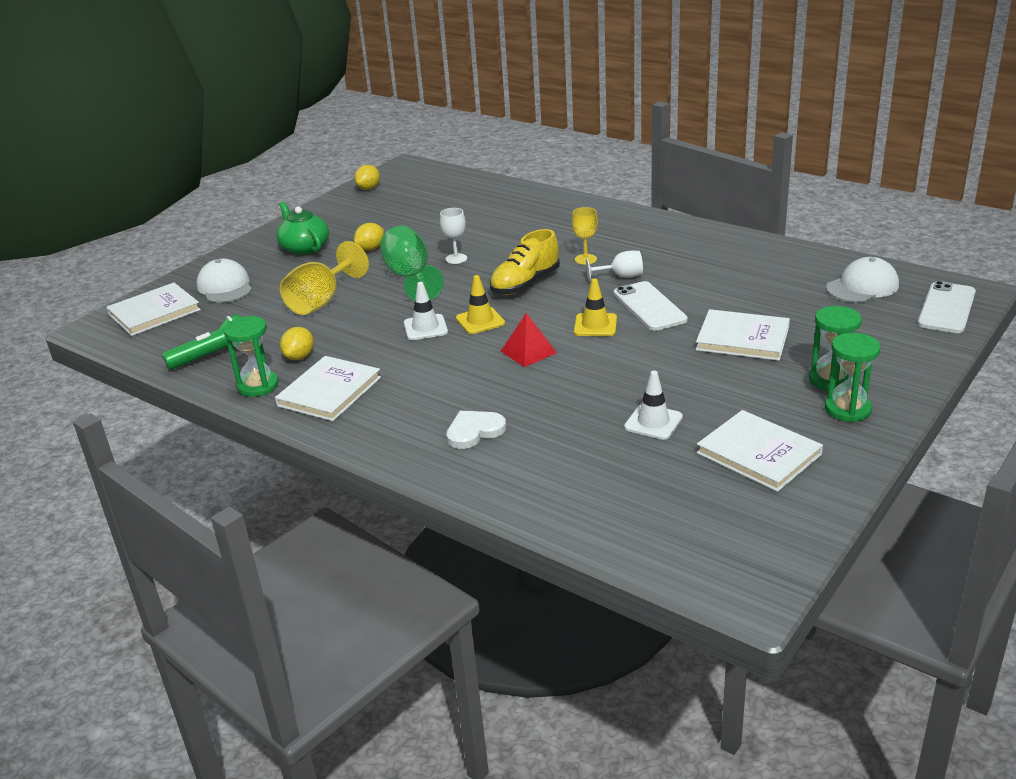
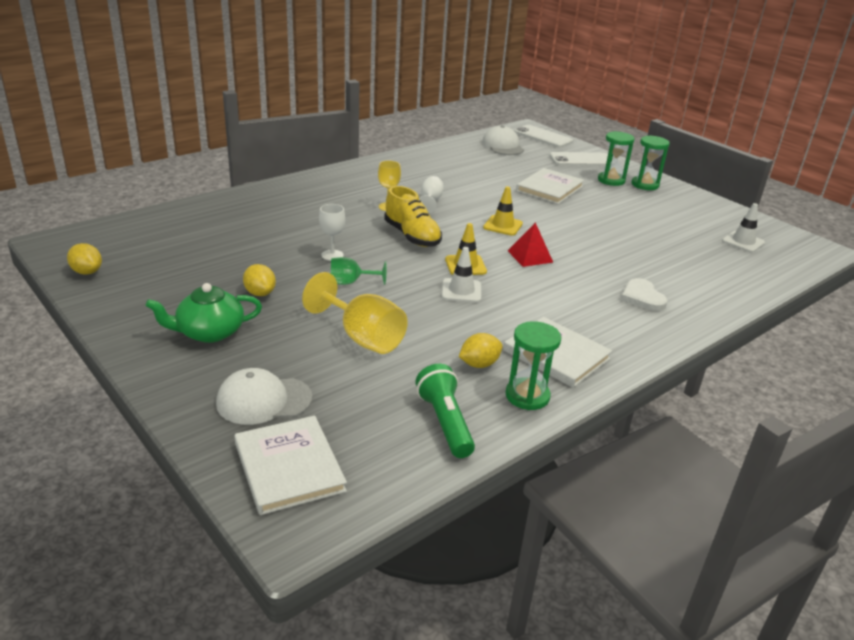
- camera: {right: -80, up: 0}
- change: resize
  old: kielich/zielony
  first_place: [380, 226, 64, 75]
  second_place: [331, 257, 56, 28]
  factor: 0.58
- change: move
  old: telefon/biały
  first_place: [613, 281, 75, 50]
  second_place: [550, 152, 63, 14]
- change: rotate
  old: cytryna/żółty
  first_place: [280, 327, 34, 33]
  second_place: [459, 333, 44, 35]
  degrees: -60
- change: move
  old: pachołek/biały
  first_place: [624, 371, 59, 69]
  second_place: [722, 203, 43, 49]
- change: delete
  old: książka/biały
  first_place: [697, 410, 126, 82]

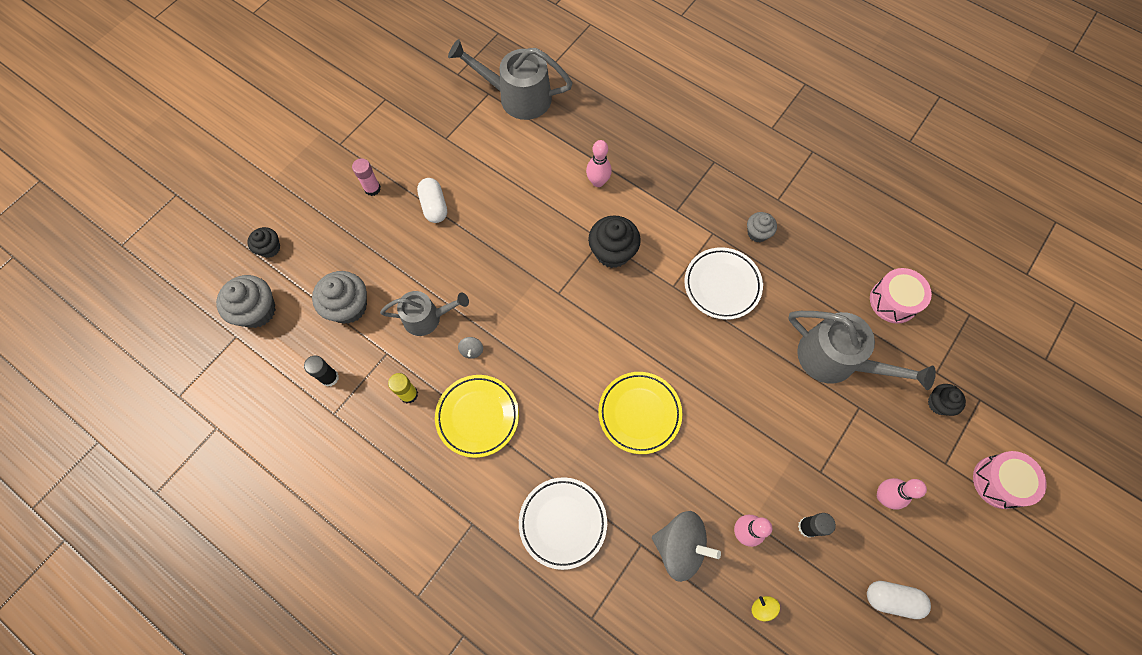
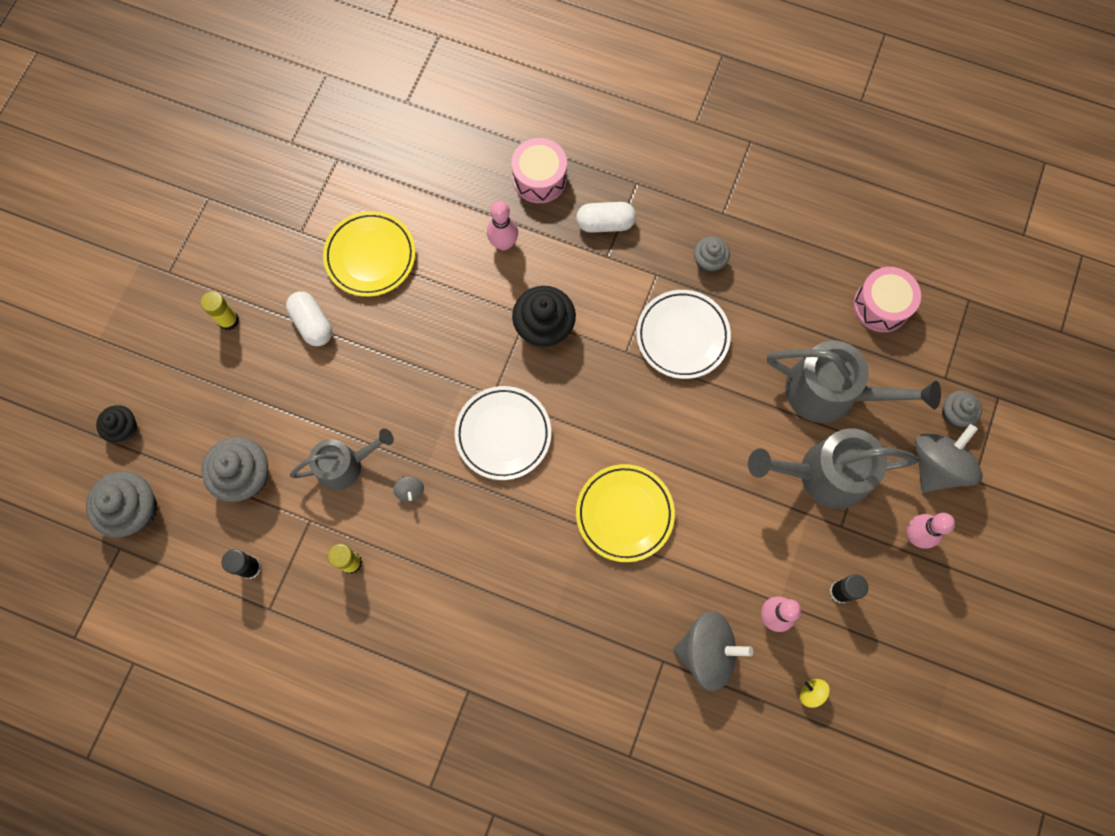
- camera: {right: -15, up: 5}
- change: move
  old: konewka/szary
  first_place: [448, 39, 125, 81]
  second_place: [748, 428, 170, 81]
- change: recolor
  old: klej w sztyfcie/różowy
  new: klej w sztyfcie/żółty
  first_place: [352, 158, 29, 38]
  second_place: [201, 291, 38, 39]
- change: move
  old: talerz/żółty
  first_place: [435, 375, 84, 83]
  second_place: [323, 211, 93, 86]
- change: recolor
  old: muffinka/czarny
  new: muffinka/szary
  first_place: [928, 384, 38, 32]
  second_place: [942, 391, 40, 36]
- change: move
  old: bęben/różowy
  first_place: [973, 451, 73, 58]
  second_place: [511, 138, 56, 65]
- change: move
  old: talerz/biały
  first_place: [519, 477, 88, 93]
  second_place: [455, 386, 96, 94]
- change: move
  old: kapsułka/biały
  first_place: [867, 581, 64, 38]
  second_place: [576, 202, 60, 31]
- change: insert
  new: bączek/szary
  second_place: [915, 424, 68, 68]

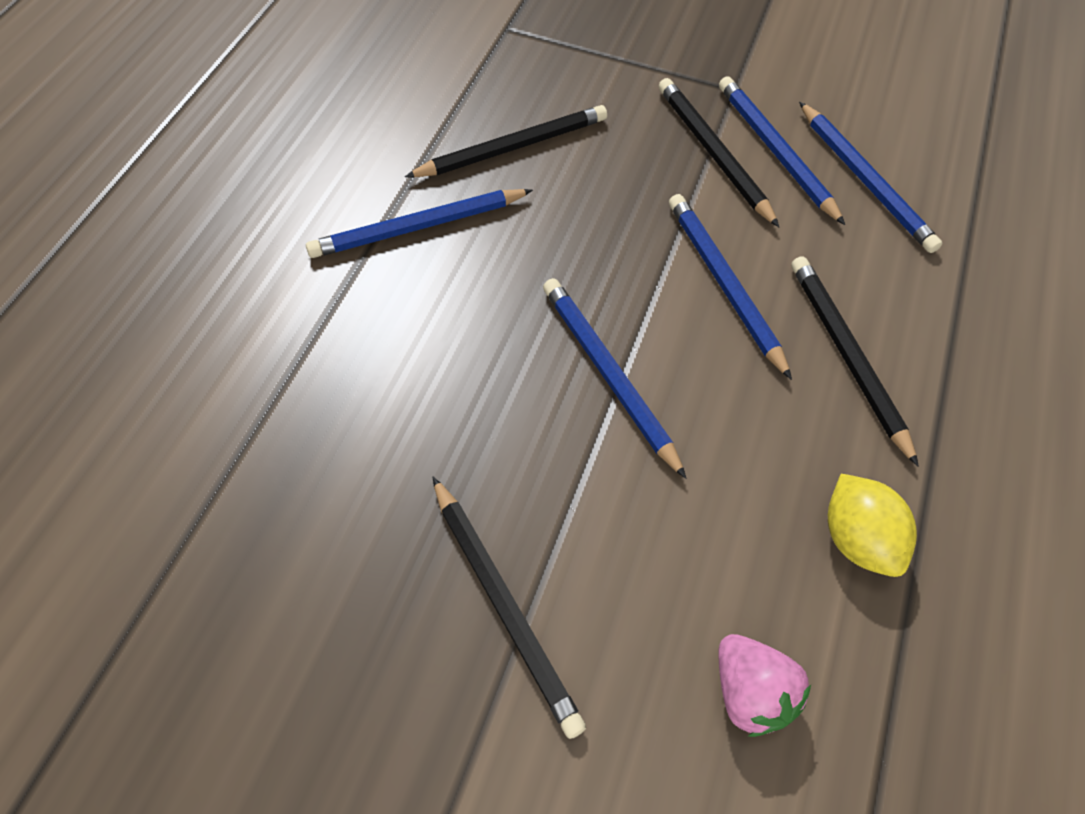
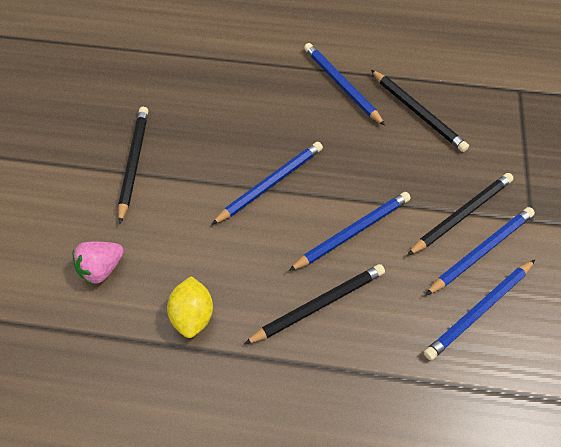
- camera: {right: 80, up: 0}
- change: rotate
  old: cytryna/żółty
  first_place: [828, 474, 89, 103]
  second_place: [167, 276, 46, 62]
  degrees: -60
- change: rotate
  old: ołówek/czarny
  first_place: [433, 477, 153, 262]
  second_place: [118, 107, 30, 117]
  degrees: 135

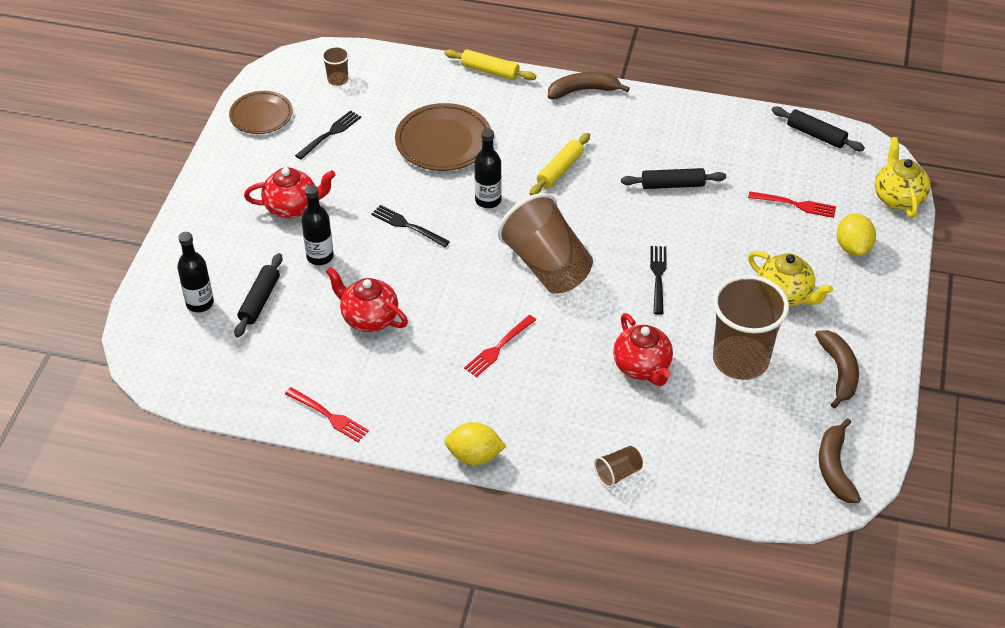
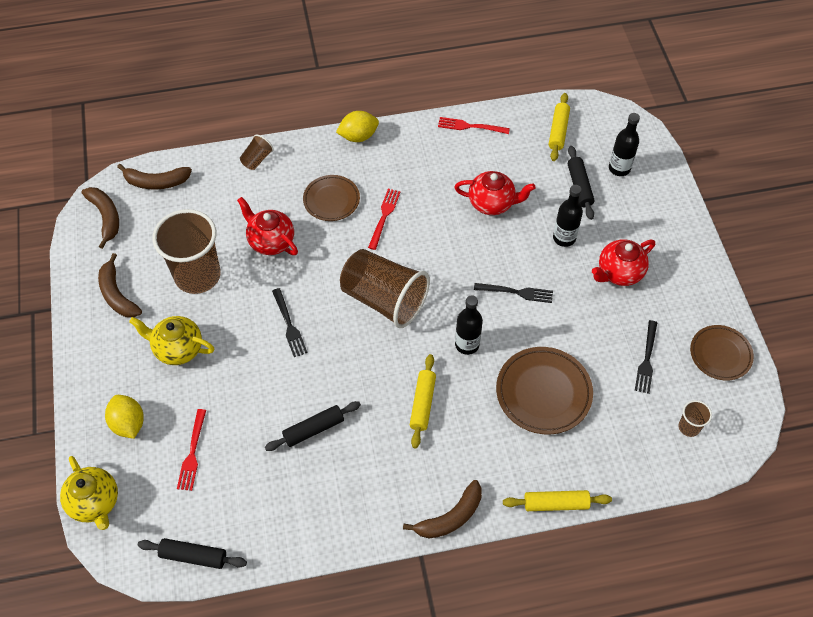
- camera: {right: 155, up: 10}
- change: rotate
  old: widelec/czerwony
  first_place: [748, 191, 88, 27]
  second_place: [177, 409, 29, 82]
  degrees: -75
- change: insert
  new: wałek do ciasta/żółty
  second_place: [549, 93, 21, 68]
- change: insert
  new: banan/brązowy
  second_place: [117, 164, 75, 26]
- change: insert
  new: talerz/brązowy
  second_place: [303, 175, 57, 46]

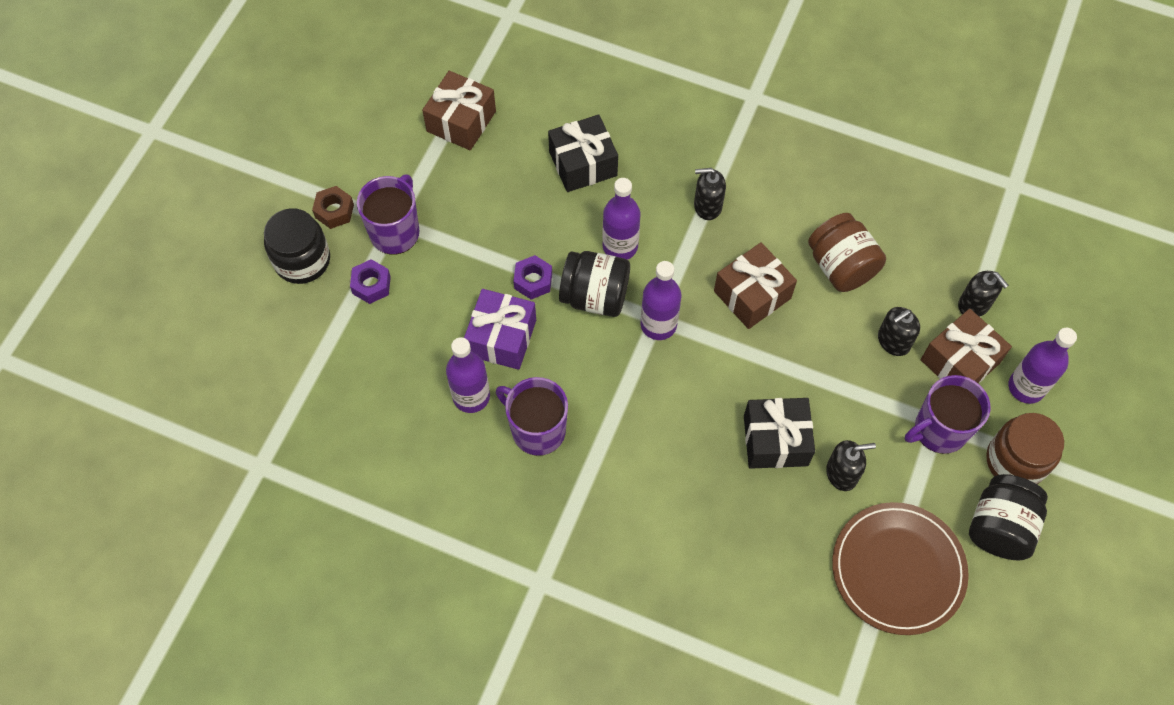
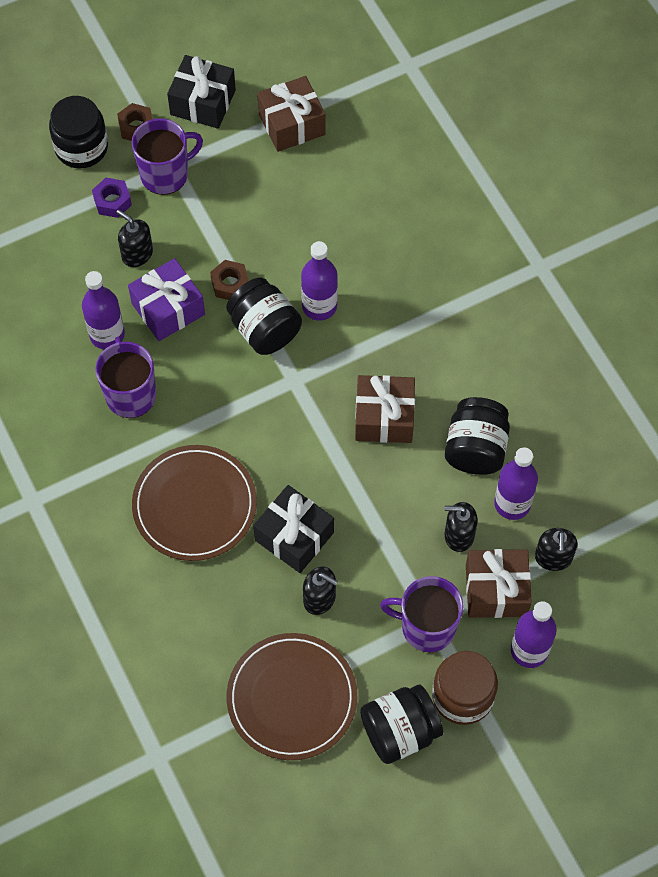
- camera: {right: 40, up: 0}
- change: move
  old: prezent/czarny
  first_place: [548, 115, 70, 77]
  second_place: [167, 55, 69, 74]
- change: move
  old: dozownik mydła/czarny
  first_place: [694, 168, 32, 52]
  second_place: [116, 209, 37, 58]
- change: recolor
  old: słoik/brązowy
  new: słoik/czarny
  first_place: [808, 213, 78, 79]
  second_place: [445, 397, 65, 78]
- change: recolor
  old: nakrętka/fioletowy
  new: nakrętka/brązowy
  first_place: [513, 255, 39, 45]
  second_place: [210, 260, 39, 40]
- change: move
  old: butelka/fioletowy
  first_place: [641, 261, 40, 79]
  second_place: [494, 447, 44, 73]
- change: insert
  new: talerz/brązowy
  second_place: [132, 445, 125, 116]

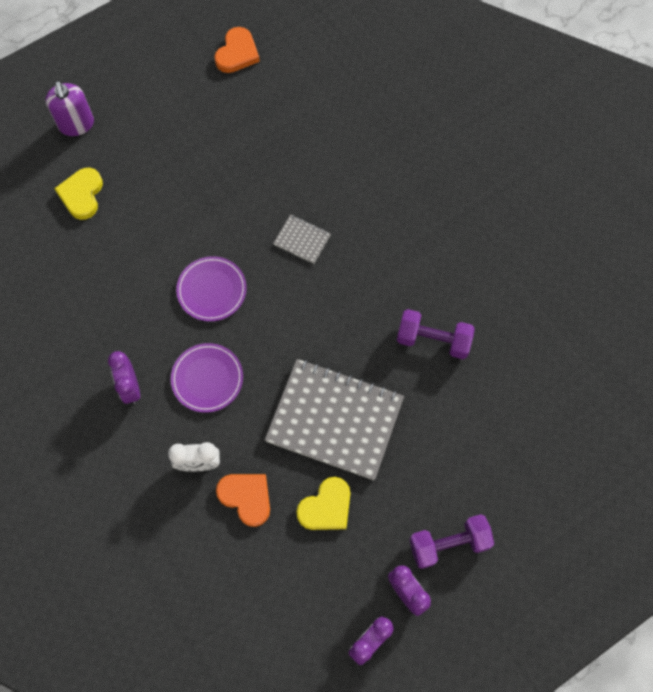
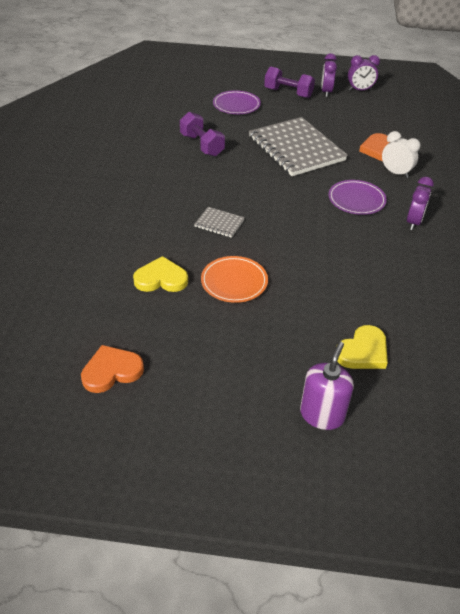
- camera: {right: -140, up: -25}
- change: rotate
  old: zeszyt/szary
  first_place: [273, 214, 58, 50]
  second_place: [194, 207, 51, 31]
  degrees: -45
- change: move
  old: talerz/fioletowy
  first_place: [176, 256, 71, 65]
  second_place: [213, 90, 48, 24]
- change: move
  old: serce/żółty
  first_place: [296, 477, 54, 53]
  second_place: [133, 256, 55, 36]
- change: insert
  new: talerz/pomarańczowy
  second_place: [201, 256, 67, 47]

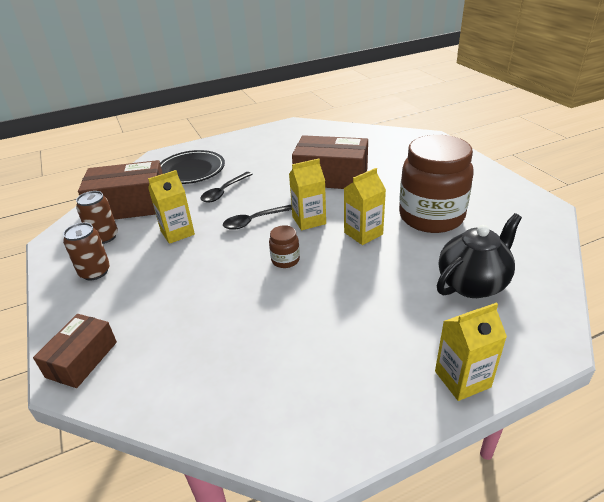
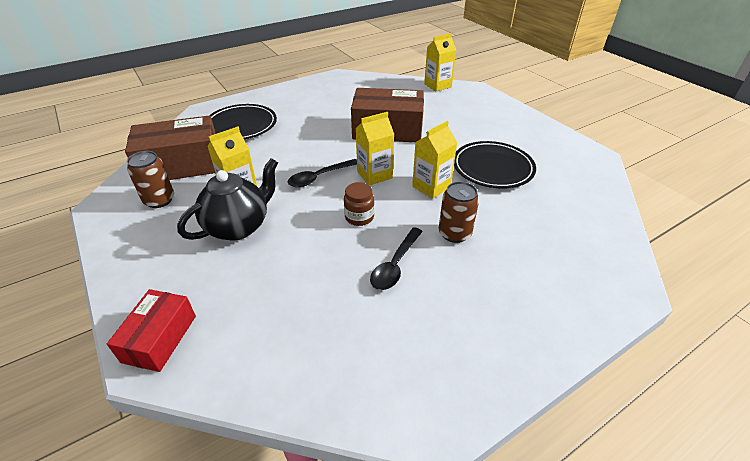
- camera: {right: -10, up: 5}
- change: replace
  old: słoik/brązowy
  new: talerz/czarny
  first_place: [399, 135, 75, 98]
  second_place: [454, 141, 82, 47]
- change: move
  old: łyżka/czarny
  first_place: [200, 172, 52, 31]
  second_place: [370, 227, 53, 63]
- change: move
  old: imbryk/czarny
  first_place: [437, 213, 85, 85]
  second_place: [177, 158, 101, 82]
- change: move
  old: puszka/brązowy
  first_place: [63, 223, 47, 57]
  second_place: [439, 181, 40, 62]
- change: move
  old: karton mleka/żółty
  first_place: [435, 302, 72, 99]
  second_place: [424, 33, 32, 59]
- change: recolor
  old: pudełko/brązowy
  new: pudełko/czerwony
  first_place: [33, 314, 84, 74]
  second_place: [107, 289, 89, 83]

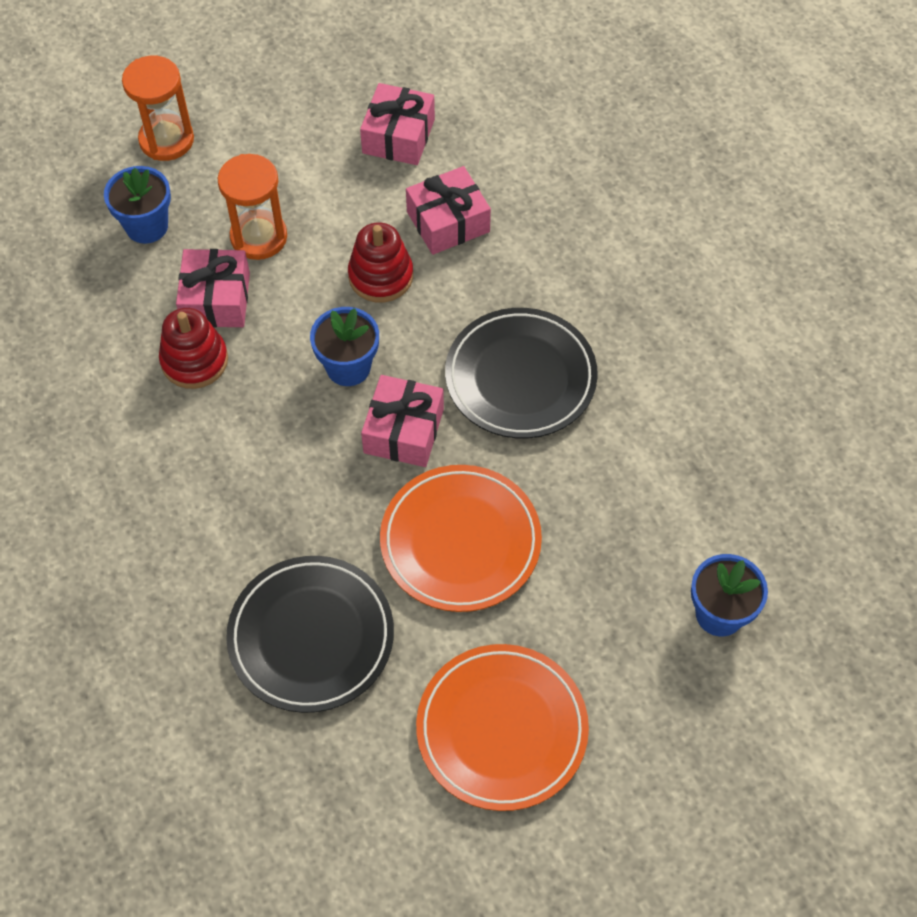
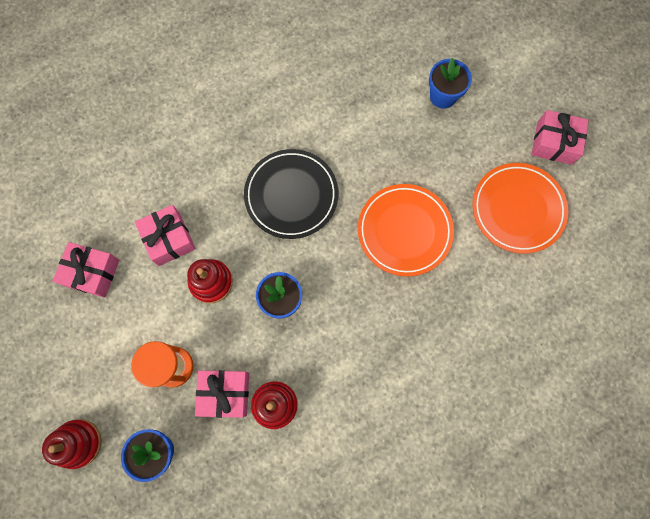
- camera: {right: -90, up: 15}
- change: replace
  old: klepsydra/pomarańczowy
  new: zabawka nakładanka/czerwony
  first_place: [122, 56, 72, 105]
  second_place: [42, 419, 60, 50]
- change: move
  old: prezent/różowy
  first_place: [361, 375, 83, 92]
  second_place: [531, 110, 58, 55]
- change: delete
  old: talerz/czarny
  first_place: [226, 556, 168, 157]

